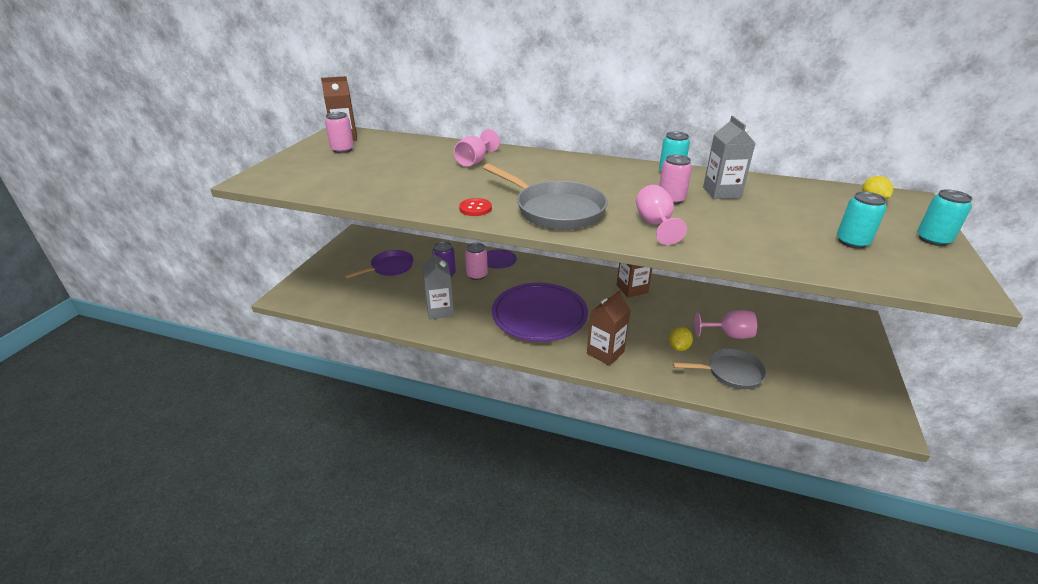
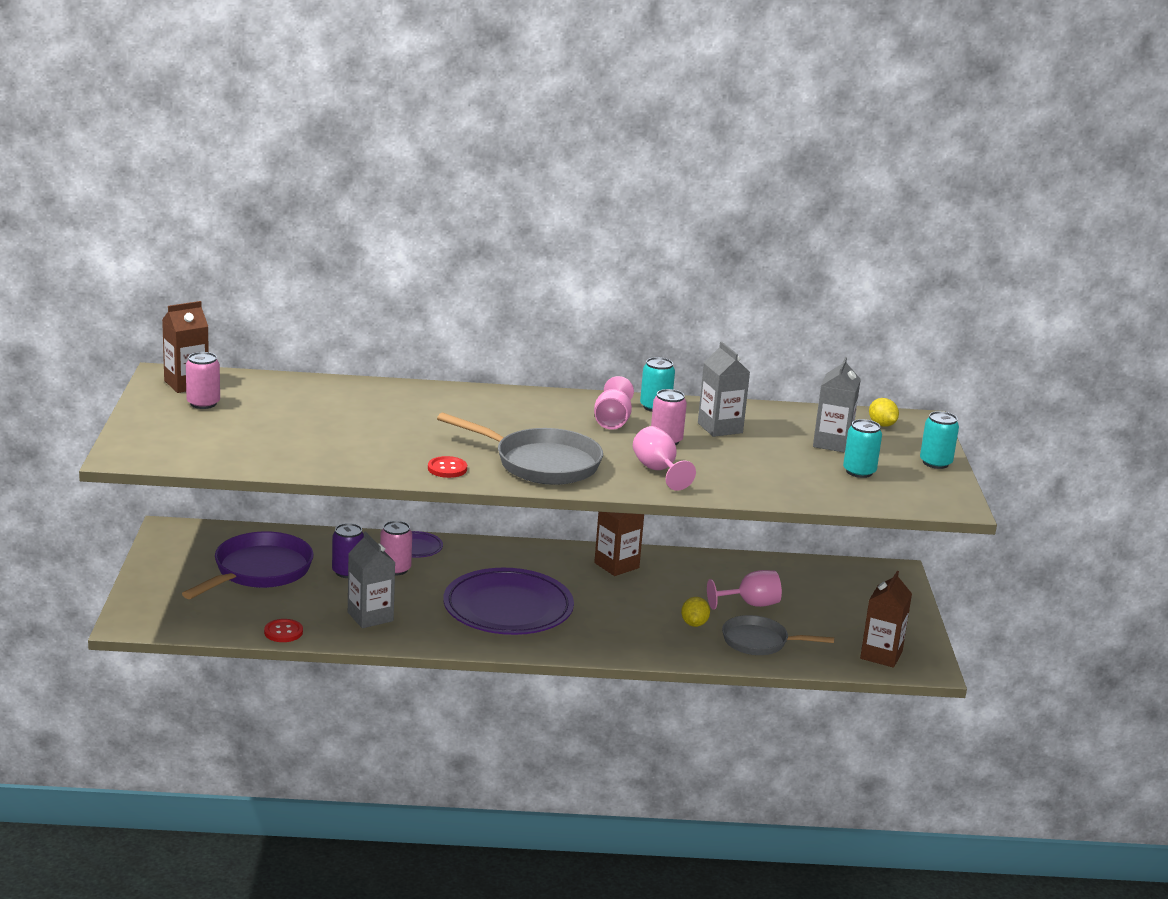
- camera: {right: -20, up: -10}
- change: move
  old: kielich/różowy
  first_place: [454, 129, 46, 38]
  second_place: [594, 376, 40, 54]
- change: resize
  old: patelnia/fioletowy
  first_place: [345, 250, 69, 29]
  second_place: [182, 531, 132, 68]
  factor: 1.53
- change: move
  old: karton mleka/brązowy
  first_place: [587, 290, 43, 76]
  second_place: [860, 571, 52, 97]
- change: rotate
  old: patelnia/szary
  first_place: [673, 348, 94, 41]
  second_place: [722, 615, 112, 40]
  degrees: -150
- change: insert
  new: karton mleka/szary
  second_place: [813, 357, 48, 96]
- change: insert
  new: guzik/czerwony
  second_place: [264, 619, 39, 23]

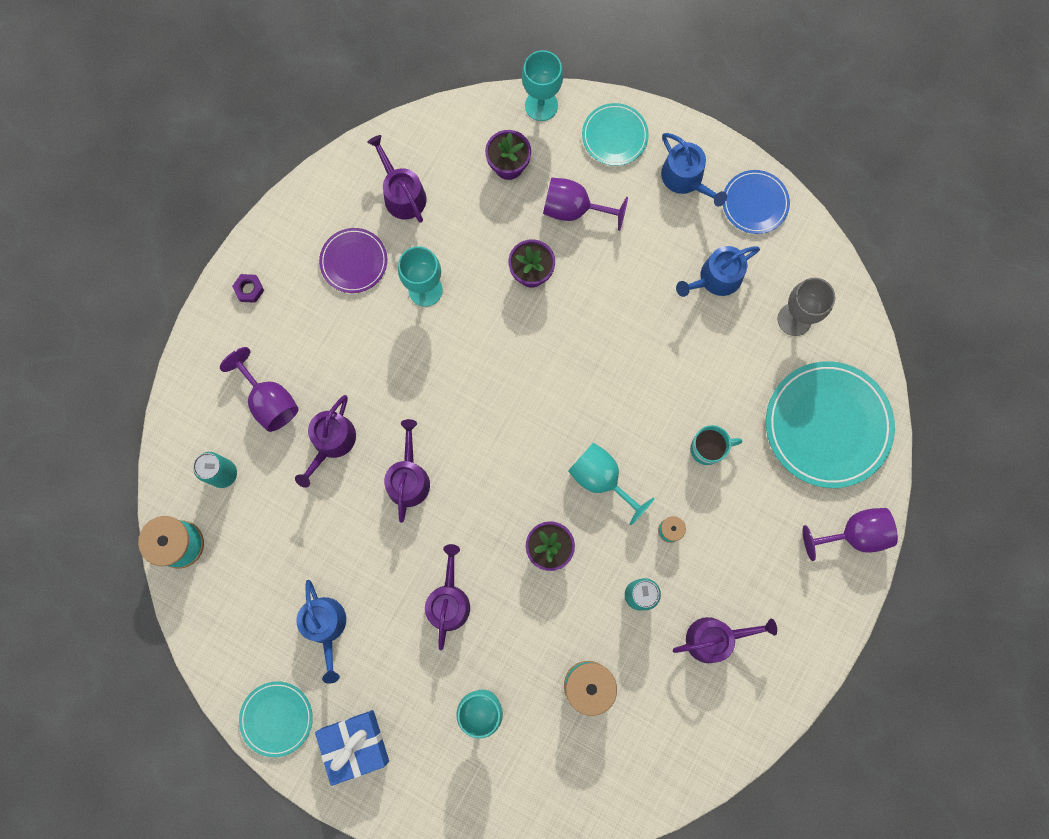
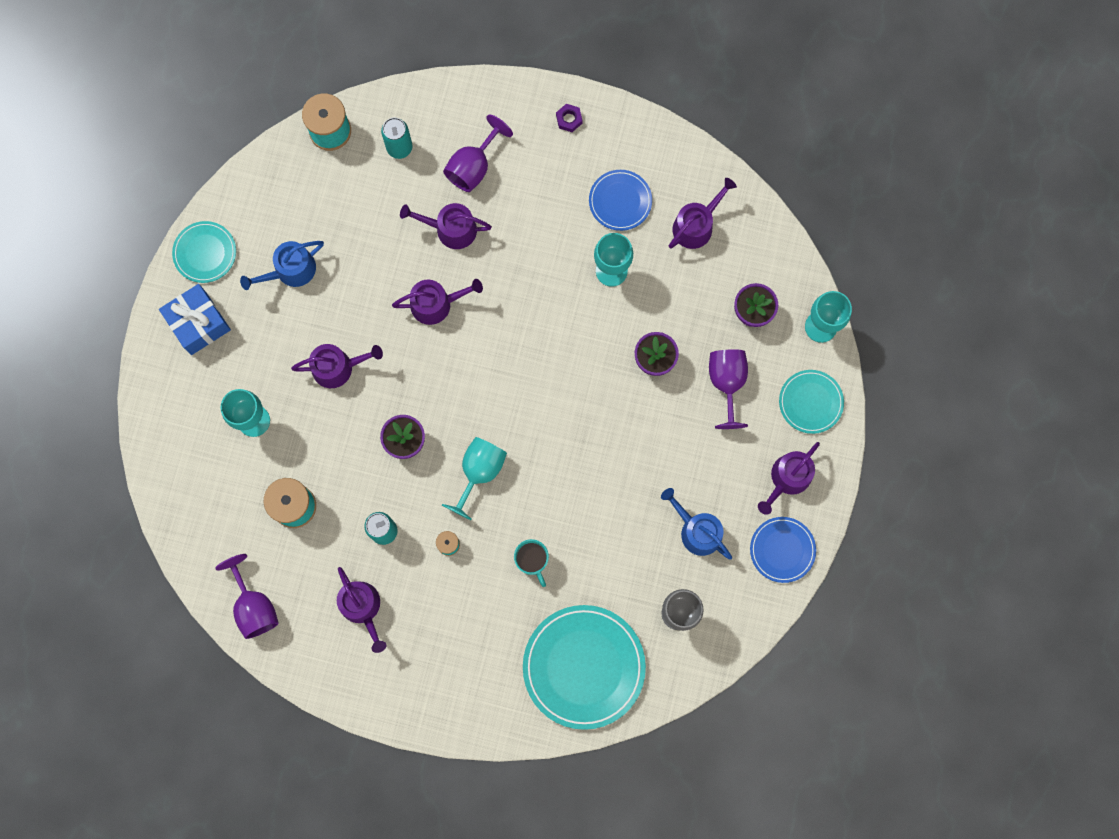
- camera: {right: 75, up: 0}
- change: recolor
  old: konewka/niebieski
  new: konewka/fioletowy
  first_place: [661, 133, 66, 74]
  second_place: [758, 442, 62, 73]
- change: recolor
  old: talerz/fioletowy
  new: talerz/niebieski
  first_place: [319, 228, 68, 65]
  second_place: [589, 170, 63, 61]
- change: move
  old: kielich/fioletowy
  first_place: [803, 508, 95, 53]
  second_place: [215, 554, 64, 85]

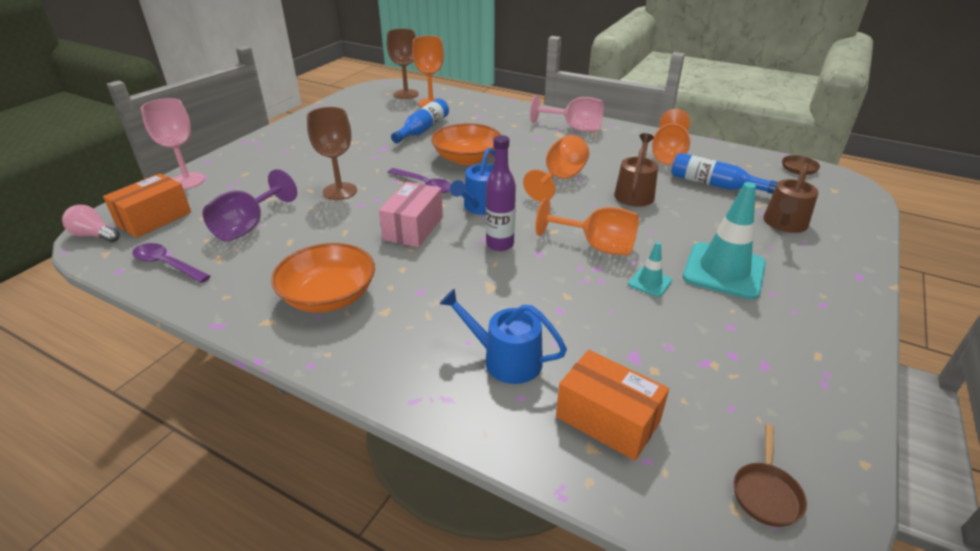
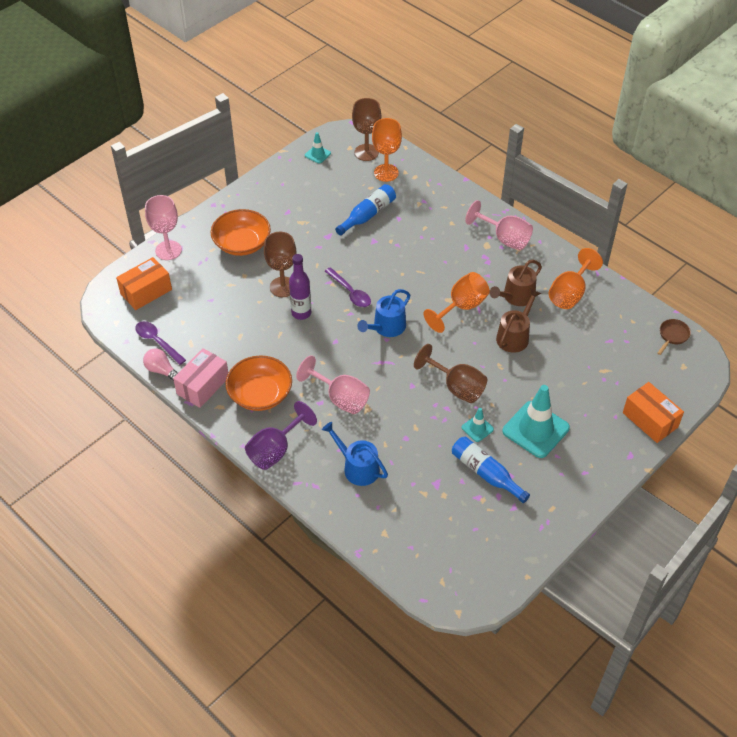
- camera: {right: 15, up: 15}
- change: move
  old: miska/pomarańczowy
  first_place: [431, 123, 70, 42]
  second_place: [211, 209, 60, 47]
- change: move
  old: butelka/fioletowy
  first_place: [486, 135, 30, 116]
  second_place: [289, 254, 22, 66]
- change: move
  old: butelka/niebieski
  first_place: [671, 153, 107, 41]
  second_place: [452, 437, 78, 66]
- change: move
  old: konewka/brązowy
  first_place: [763, 164, 56, 69]
  second_place: [489, 260, 53, 46]
- change: move
  old: kielich/fioletowy
  first_place: [202, 169, 95, 73]
  second_place: [245, 401, 72, 69]
- change: move
  old: pudełko/różowy
  first_place: [379, 182, 64, 65]
  second_place: [173, 348, 55, 60]
- change: recolor
  old: kielich/pomarańczowy
  new: kielich/brązowy
  first_place: [535, 198, 104, 58]
  second_place: [414, 344, 73, 59]
- change: move
  old: żarówka/różowy
  first_place: [62, 205, 58, 37]
  second_place: [143, 348, 35, 33]
- change: move
  old: pudełko/pomarańczowy
  first_place: [556, 350, 113, 111]
  second_place: [623, 382, 61, 61]
- change: delete
  old: patelnia/brązowy
  first_place: [734, 424, 73, 103]
- change: insert
  new: pachołek/turkusowy
  second_place: [305, 132, 26, 32]
- change: insert
  new: kielich/różowy
  second_place: [296, 355, 74, 59]

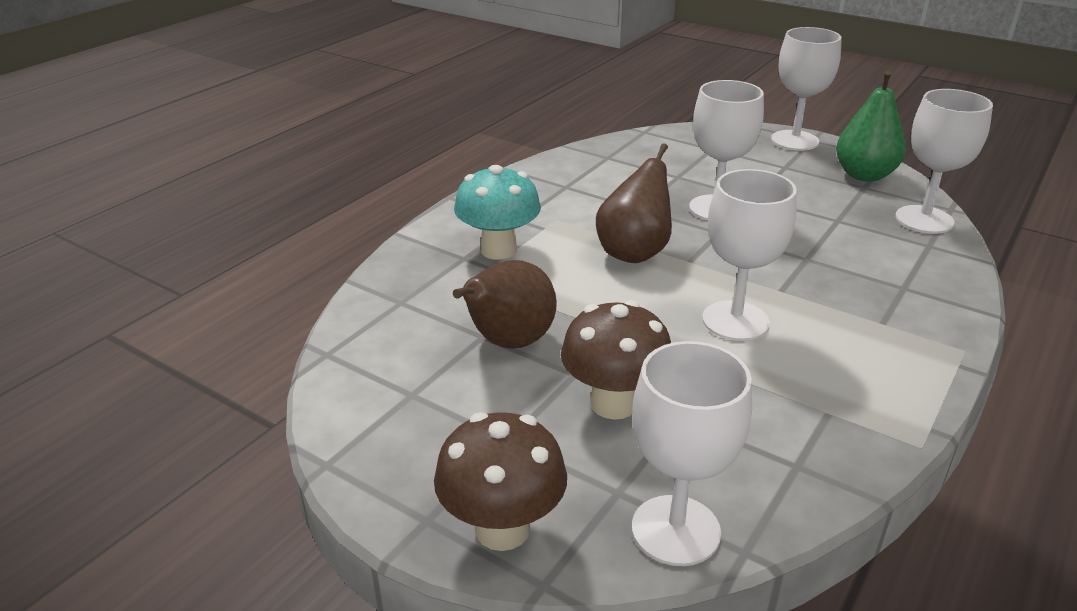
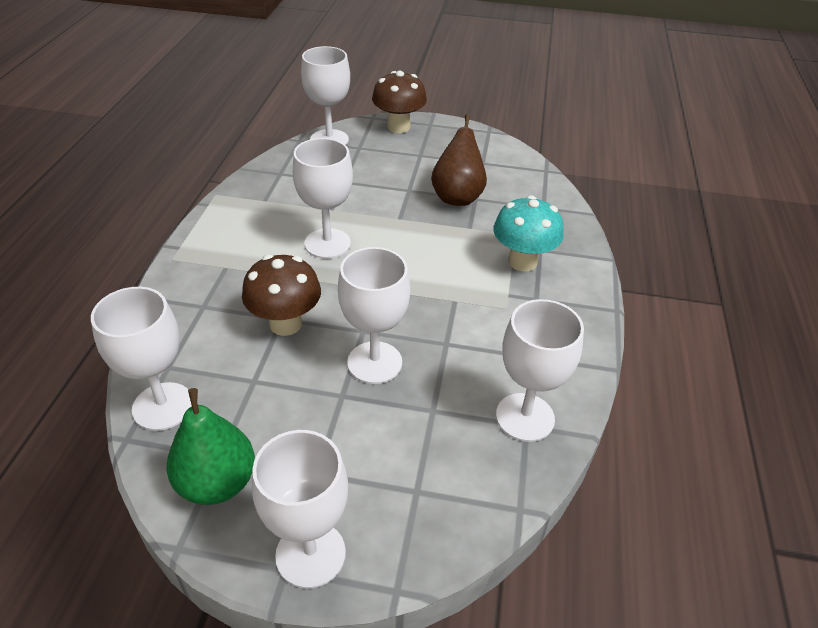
- camera: {right: 155, up: 10}
- change: delete
  old: gruszka/brązowy
  first_place: [596, 143, 76, 120]
- change: move
  old: grzyb/brązowy
  first_place: [561, 300, 110, 120]
  second_place: [242, 254, 79, 82]
- change: insert
  new: kielich/biały
  second_place: [496, 299, 88, 143]

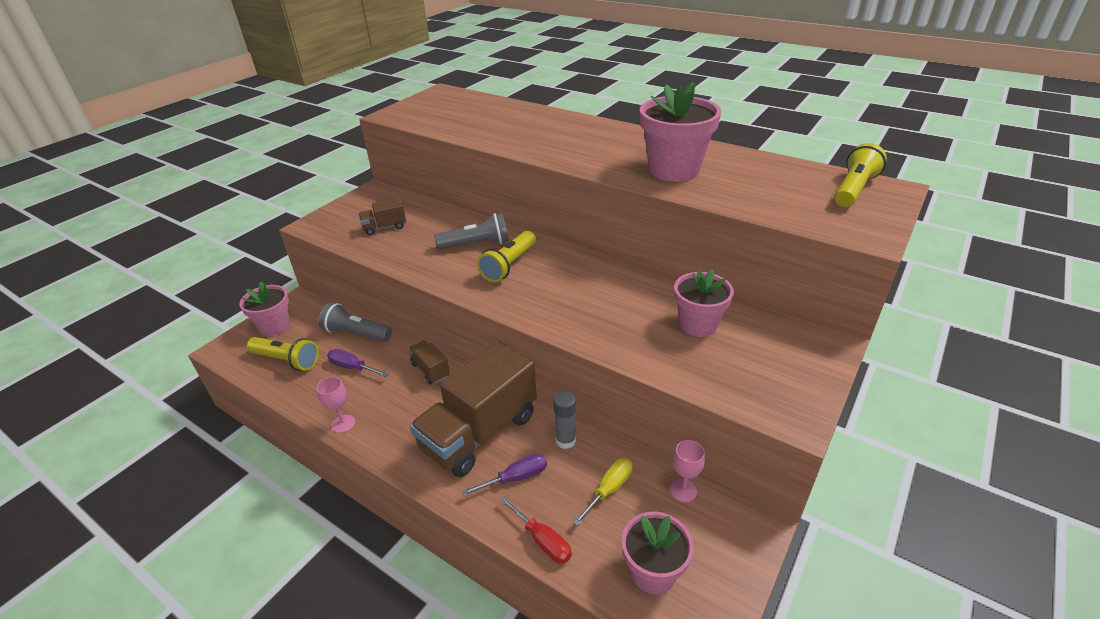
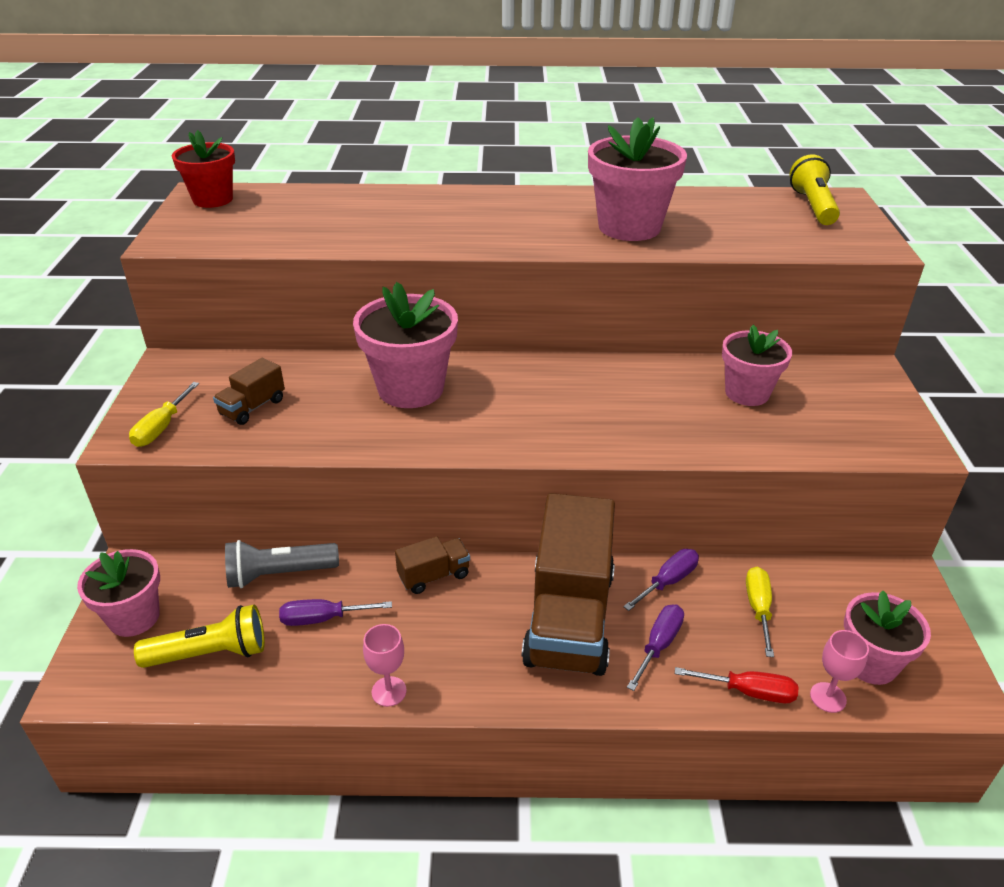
- camera: {right: -35, up: 0}
- change: replace
  old: latarka/szary
  new: doniczka/różowy
  first_place: [434, 213, 75, 37]
  second_place: [353, 282, 105, 126]
- change: delete
  old: latarka/żółty
  first_place: [477, 231, 59, 51]
- change: rotate
  old: ciężarówka/brązowy
  first_place: [408, 340, 42, 44]
  second_place: [395, 536, 75, 58]
  degrees: 135
- change: replace
  old: klej w sztyfcie/szary
  new: śrubokręt/fioletowy
  first_place: [553, 391, 23, 58]
  second_place: [623, 549, 76, 62]
- change: move
  old: kielich/różowy
  first_place: [670, 440, 35, 62]
  second_place: [810, 630, 59, 83]
- change: insert
  new: doniczka/czerwony
  second_place: [172, 130, 63, 78]
- change: insert
  new: śrubokręt/żółty
  second_place: [129, 382, 70, 65]

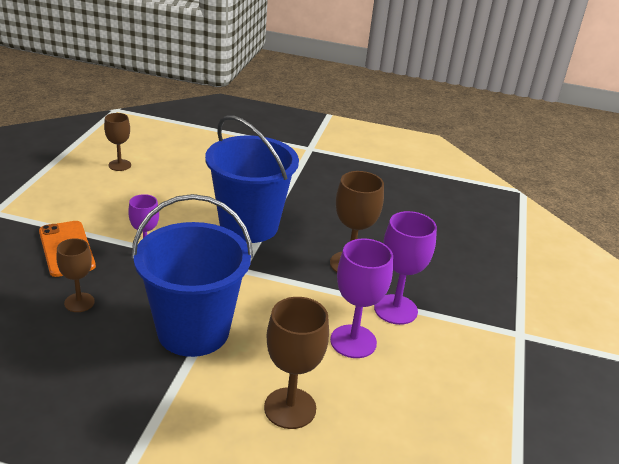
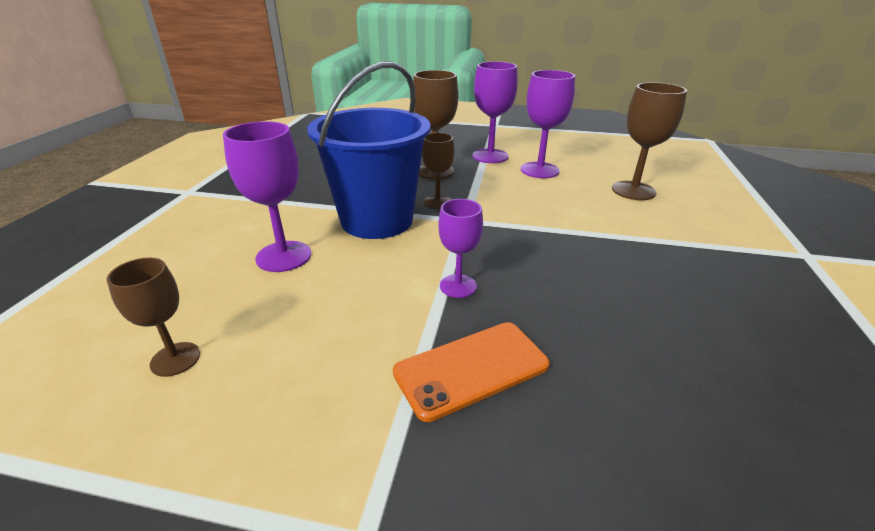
- camera: {right: -90, up: 0}
- change: delete
  old: wiadro/niebieski
  first_place: [131, 194, 122, 163]
- change: move
  old: kielich/brązowy
  first_place: [56, 238, 39, 74]
  second_place: [422, 133, 33, 76]
- change: insert
  new: kielich/fioletowy
  second_place: [223, 121, 88, 151]

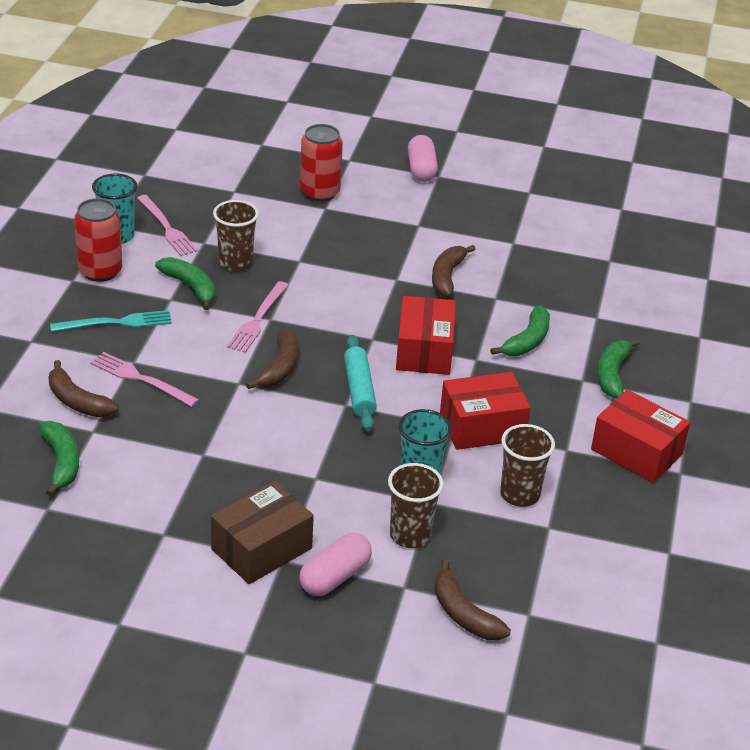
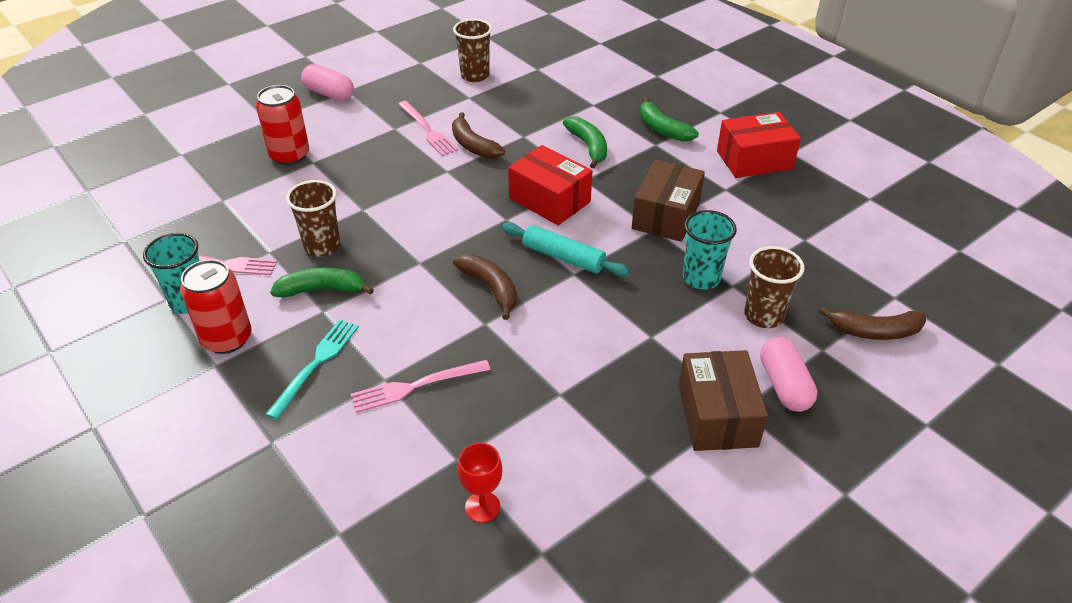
- camera: {right: -50, up: 5}
- change: move
  old: widelec/różowy
  first_place: [227, 281, 61, 72]
  second_place: [398, 101, 60, 55]
- change: delete
  old: banan/brązowy
  first_place: [48, 360, 71, 57]
- change: recolor
  old: pudełko/czerwony
  new: pudełko/brązowy
  first_place: [440, 372, 91, 78]
  second_place: [632, 160, 73, 82]
- change: replace
  old: banan/zielony
  new: kielich/czerwony
  first_place: [39, 421, 40, 75]
  second_place: [458, 443, 44, 80]
- change: move
  old: szklanka/brązowy
  first_place: [500, 424, 55, 83]
  second_place: [453, 19, 39, 63]

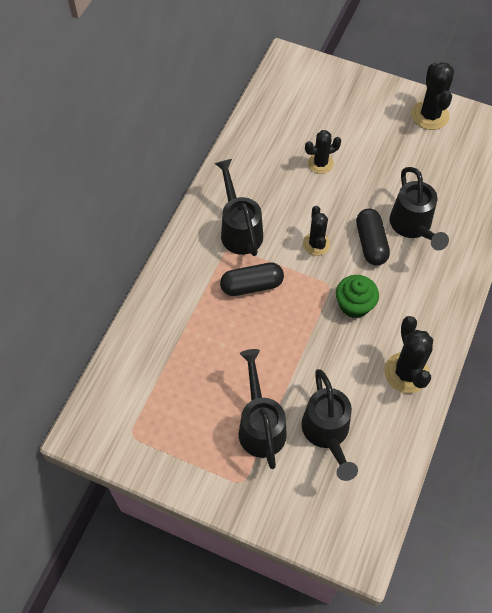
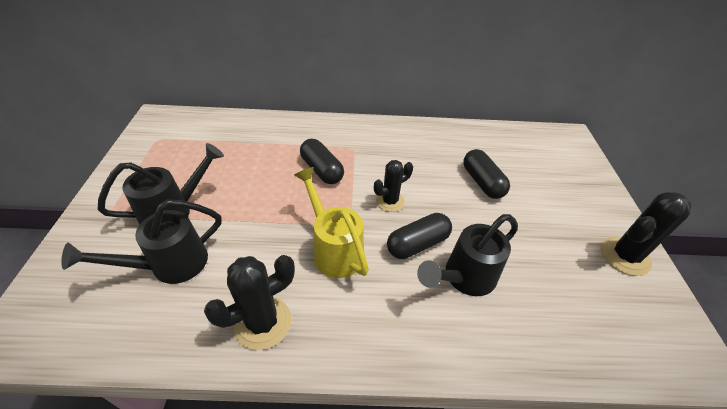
- camera: {right: 65, up: -15}
- change: replace
  old: kaktus/czarny
  new: kapsułka/czarny
  first_place: [305, 130, 36, 44]
  second_place: [463, 149, 47, 50]
- change: delete
  old: konewka/czarny
  first_place: [214, 159, 49, 97]
- change: replace
  old: muffinka/zielony
  new: konewka/żółty
  first_place: [336, 275, 43, 43]
  second_place: [294, 167, 75, 111]

